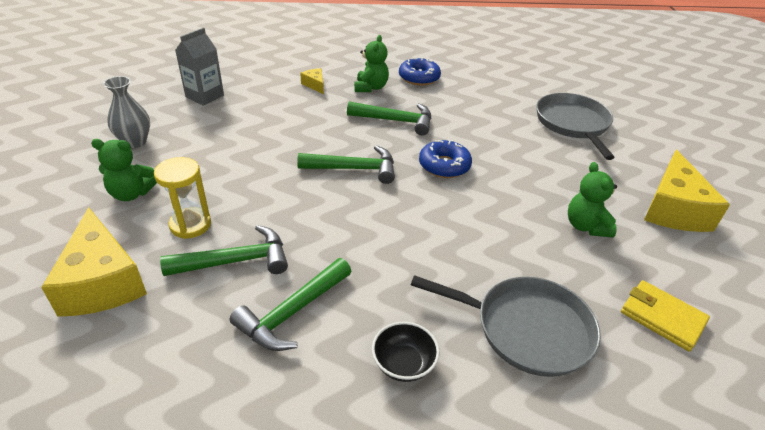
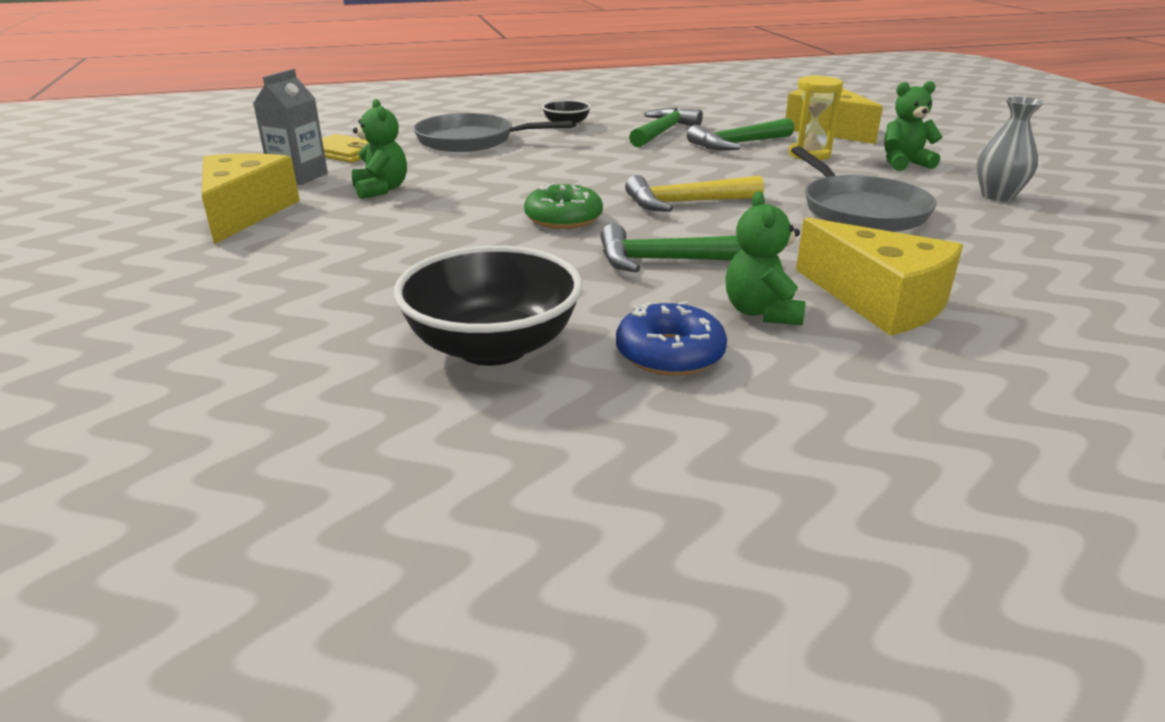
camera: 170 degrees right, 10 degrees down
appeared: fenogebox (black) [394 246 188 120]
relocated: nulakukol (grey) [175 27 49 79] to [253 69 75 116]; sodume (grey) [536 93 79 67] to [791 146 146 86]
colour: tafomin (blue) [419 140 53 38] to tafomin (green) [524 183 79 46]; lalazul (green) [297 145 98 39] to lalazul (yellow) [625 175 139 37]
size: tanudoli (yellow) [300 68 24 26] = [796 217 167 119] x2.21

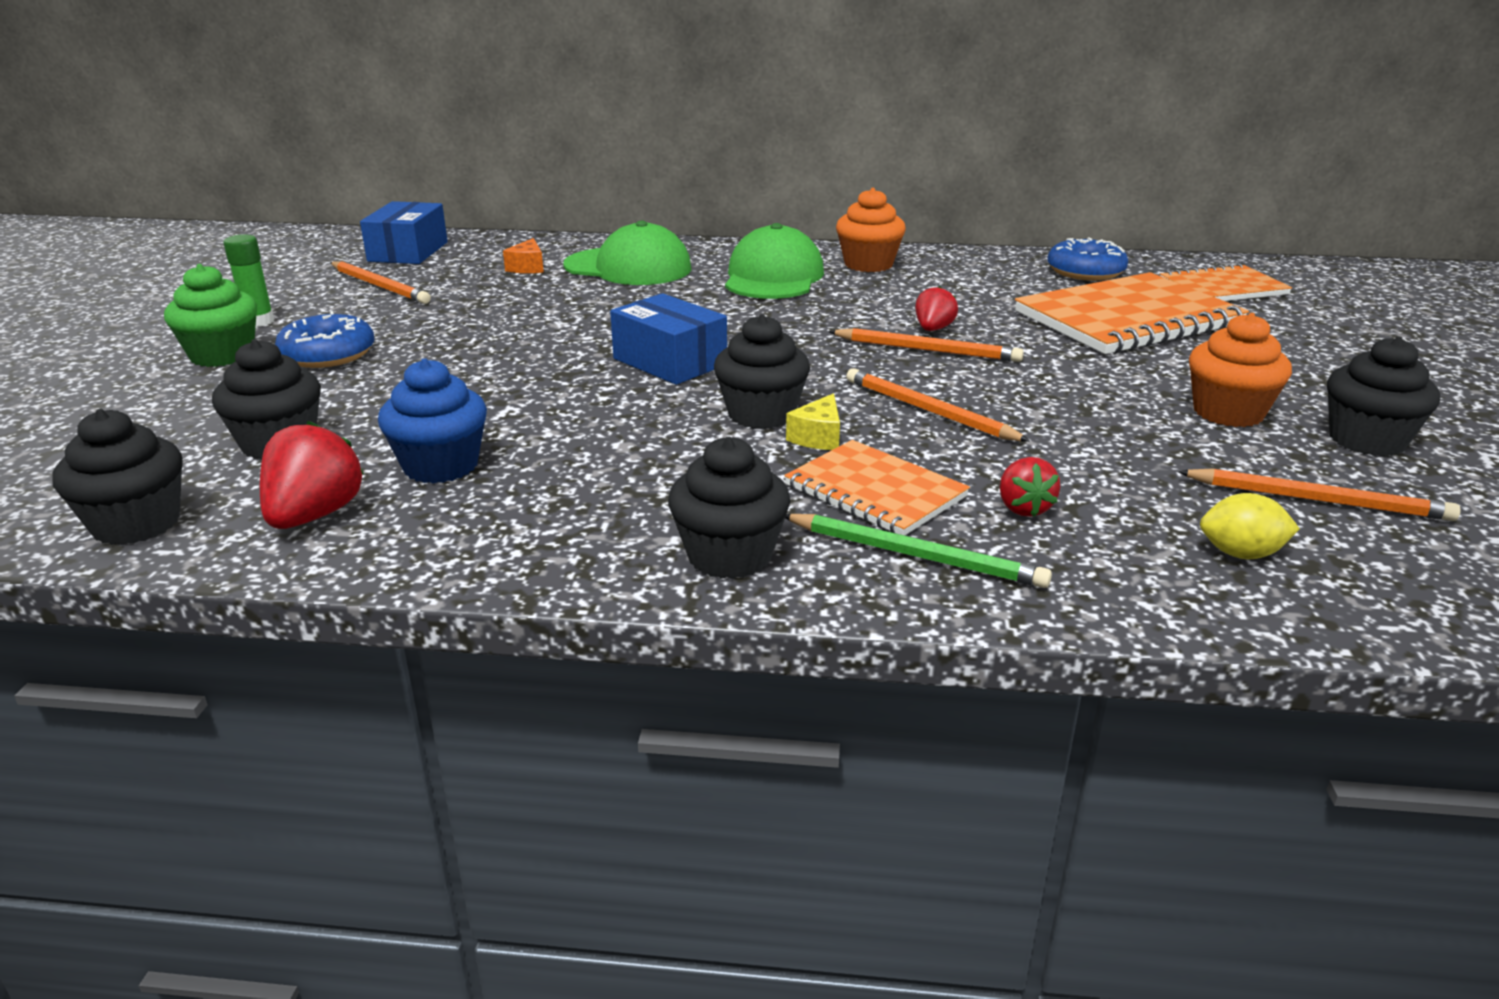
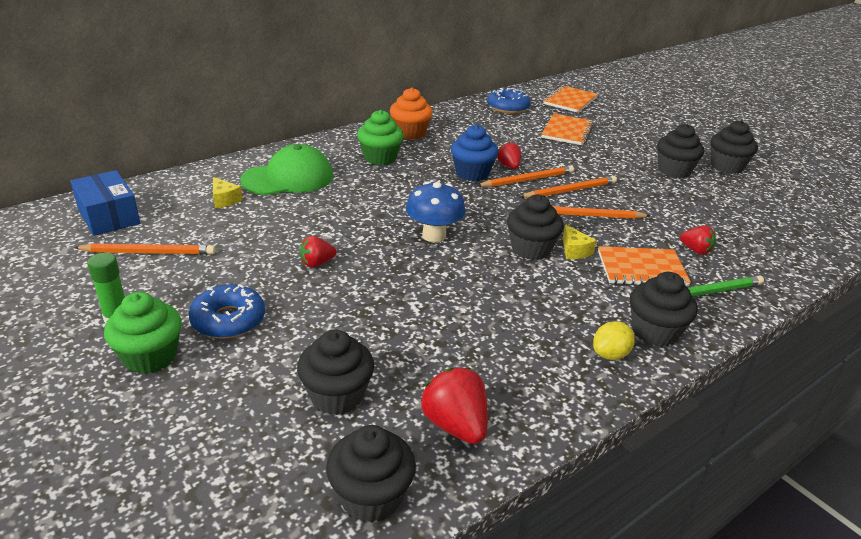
camera: 45 degrees left, 5 degrees up
appeared: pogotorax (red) [300 236 37 32]
relocated: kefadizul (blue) [378 358 109 126] to [451 125 47 56]; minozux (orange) [1177 468 284 53] to [520 176 97 22]; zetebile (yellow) [1200 493 100 66] to [593 321 42 39]
exchanged: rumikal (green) [725 223 99 76] to kefadizul (green) [357 110 47 55]; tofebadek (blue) [610 293 117 92] to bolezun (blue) [406 181 60 62]
colour: tanudoli (orange) [503 238 41 35] to tanudoli (yellow) [213 177 29 31]; kefadizul (orange) [1189 313 103 114] to kefadizul (black) [657 124 47 54]
size: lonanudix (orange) [1015 272 234 82] = [541 113 53 32] x0.59

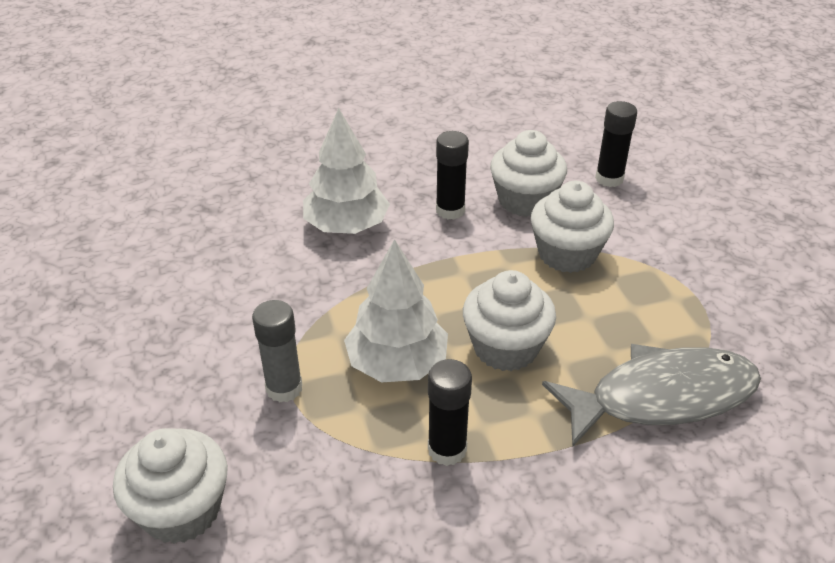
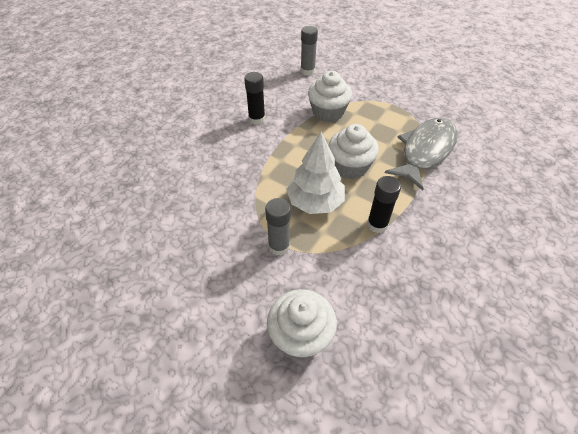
camera: 40 degrees left, 10 degrees up
missing: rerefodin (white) [303 108 87 126]; kefadizul (white) [490 130 77 87]
colour: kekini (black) [595 101 42 86] to kekini (grey) [301 26 17 49]

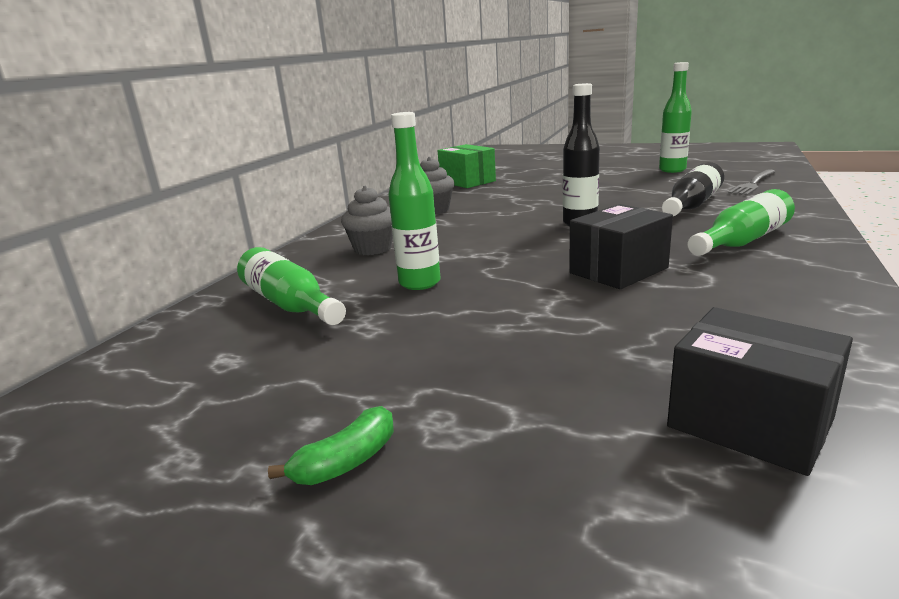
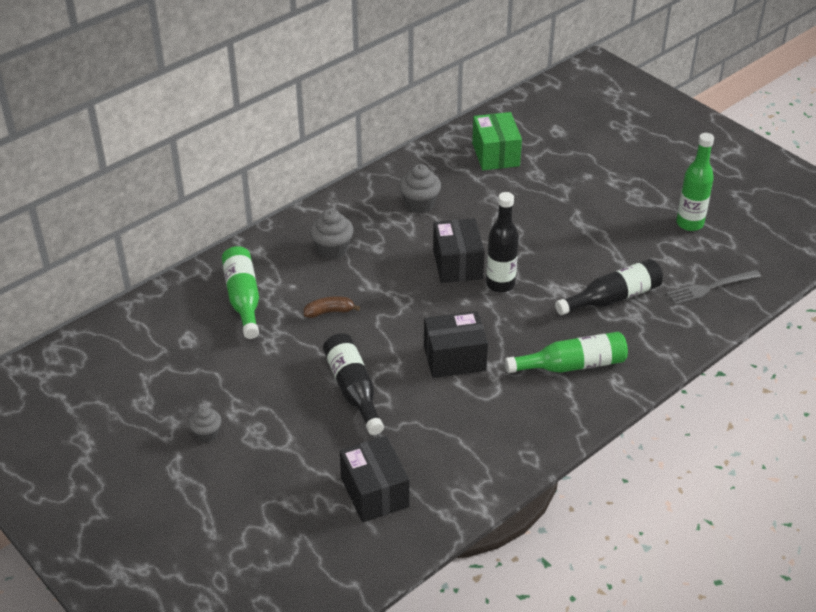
camera: 25 degrees right, 20 degrees up
appeared: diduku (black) [323 333 61 102]; tofebadek (black) [433 218 52 65]
exchanged: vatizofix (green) [268 406 126 79] to kefadizul (grey) [188 406 34 37]; diduku (green) [388 112 52 178] to vatizofix (brown) [304 296 56 22]

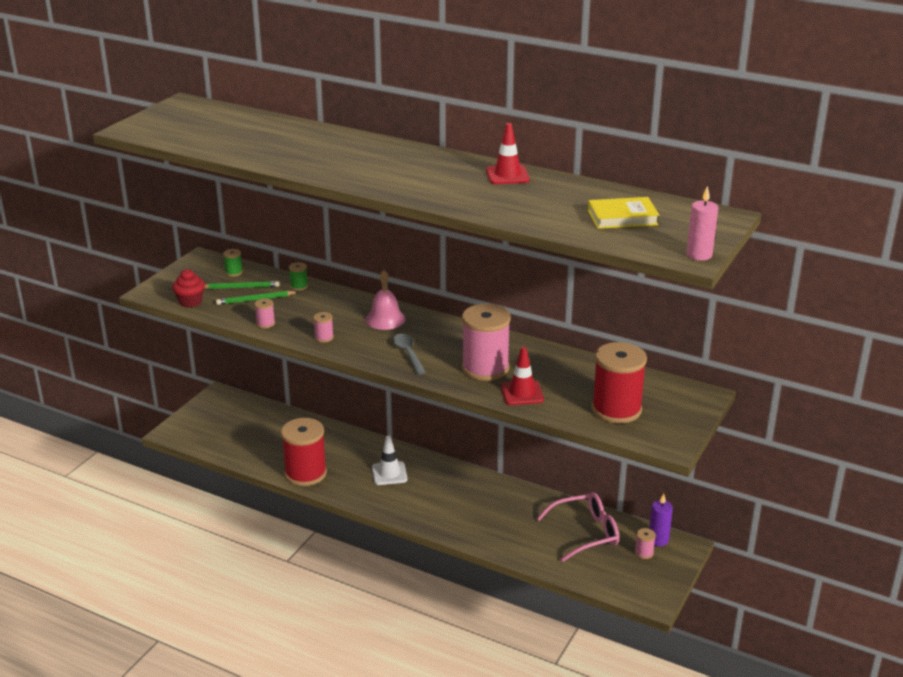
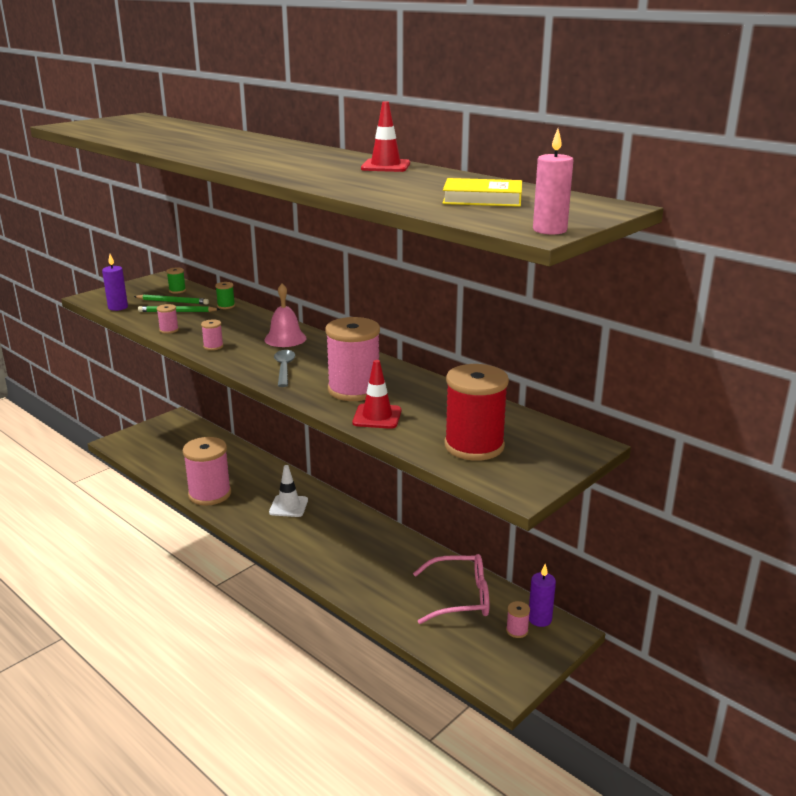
camera: 15 degrees right, 5 degrees down
exchanged: kefadizul (red) [172 269 33 39] to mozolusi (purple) [102 254 26 57]
colour: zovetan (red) [281 418 46 68] to zovetan (pink) [183 437 48 69]

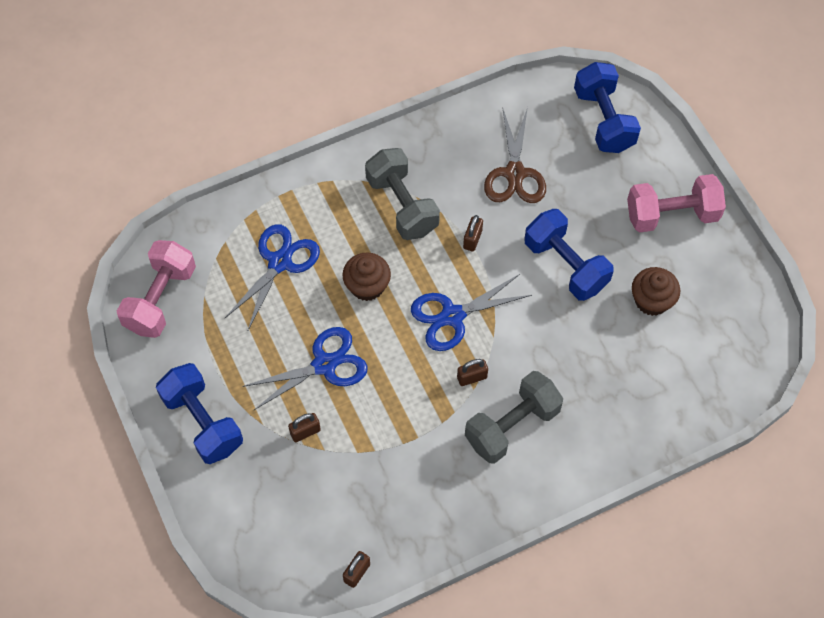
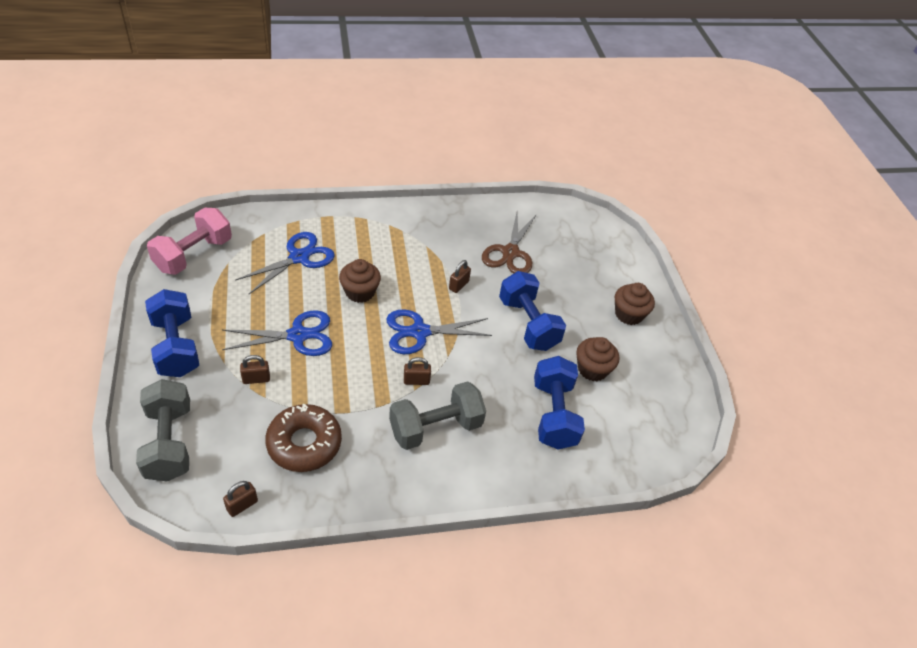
camera: 10 degrees right, 15 degrees down
appeared: tafomin (brown) [265 404 77 68]
relocated: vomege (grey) [365 148 75 92] to [136 379 54 102]; vomege (blue) [574 62 67 91] to [534 356 51 93]
exchanged: vomege (pink) [627 174 99 58] to kefadizul (brown) [615 283 40 42]

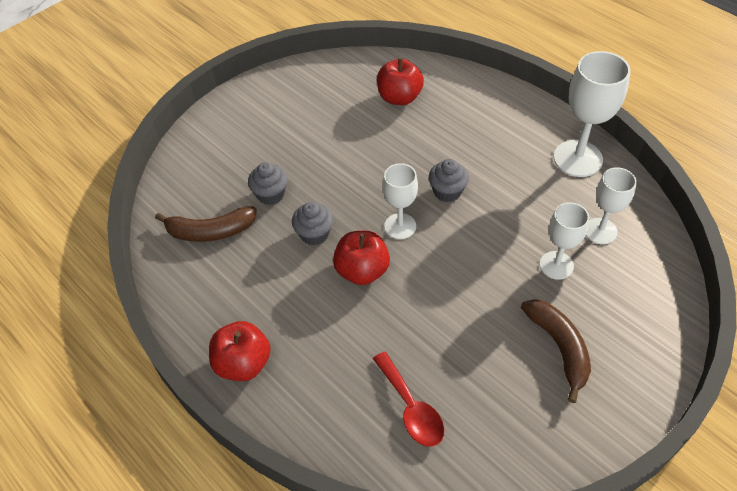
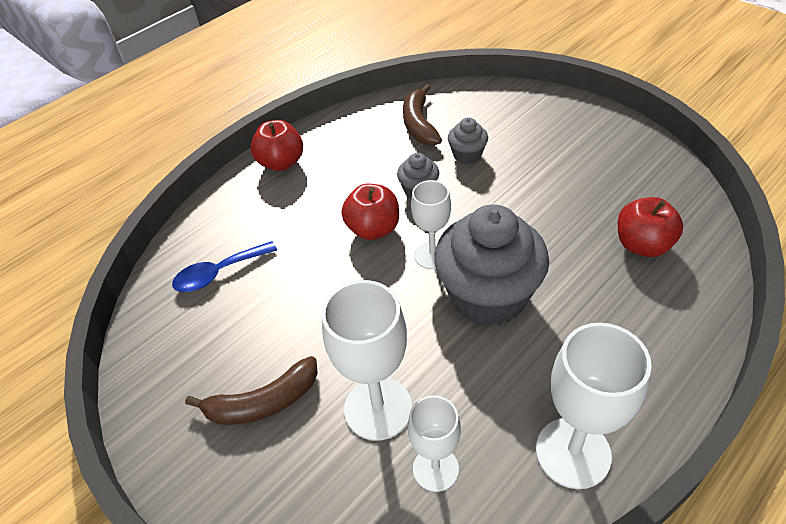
camera: 90 degrees right, 5 degrees down
colour: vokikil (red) [373 352 71 95] to vokikil (blue) [172 241 105 51]
size: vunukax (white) [540 202 49 78] = [322 280 90 161] x1.60; kefadizul (grey) [429 159 40 43] = [434 204 115 123] x2.20

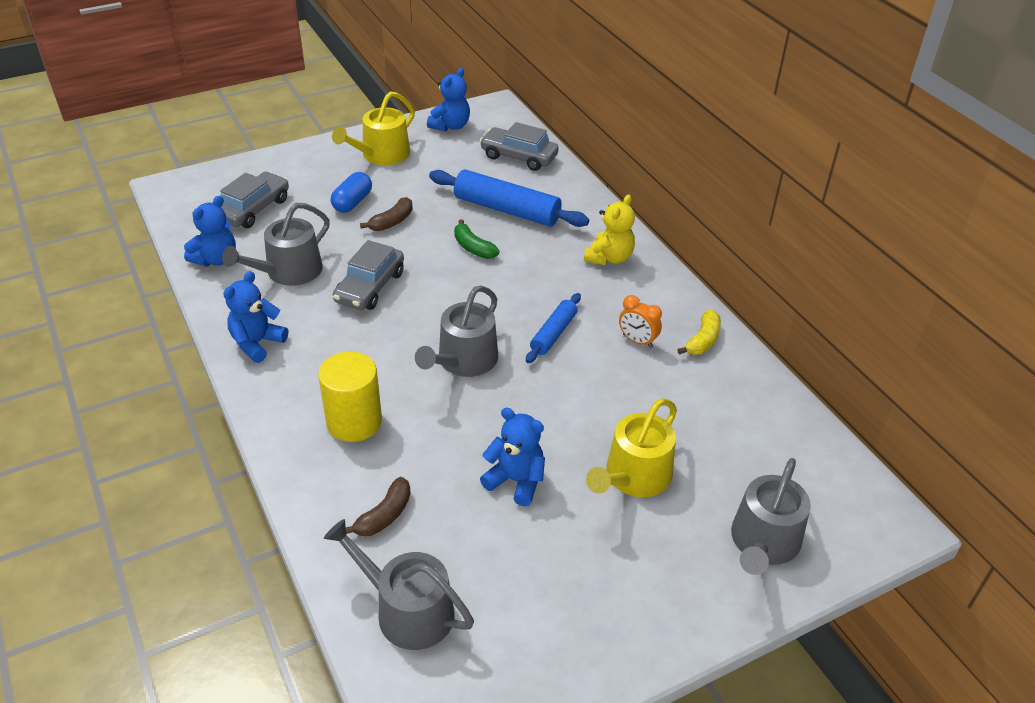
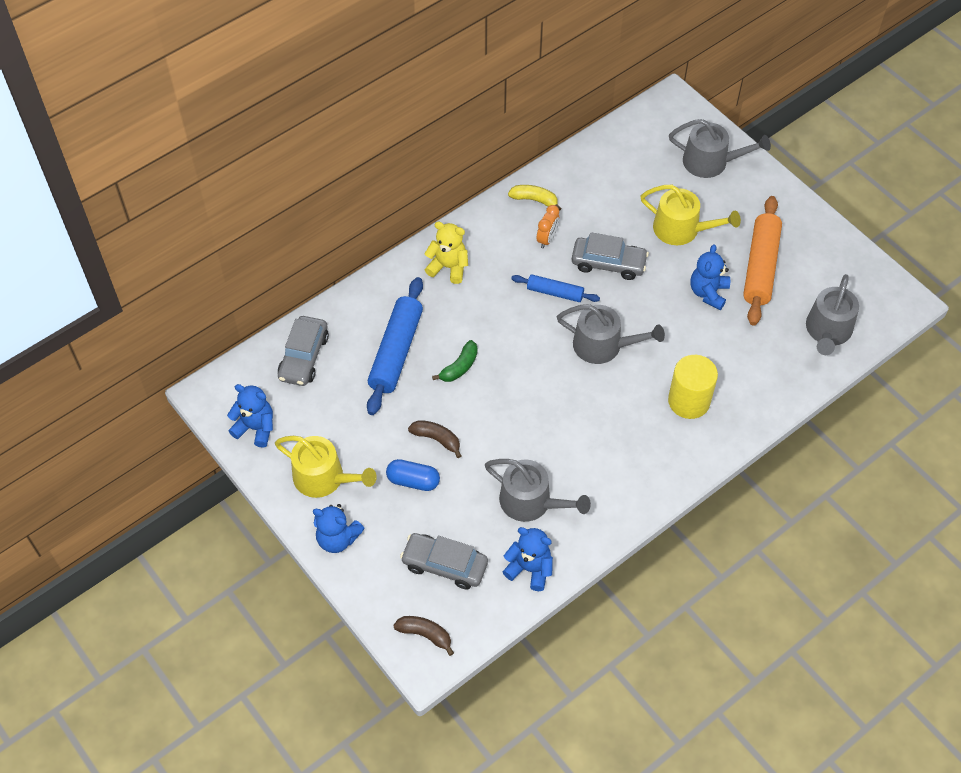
camera: 100 degrees left, 15 degrees up
appeared: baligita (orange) [743 196 39 130]
relocated: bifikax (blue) [223 271 65 92] to [313 504 52 49]; vatizofix (brown) [346 477 65 59] to [393 616 61 40]; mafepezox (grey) [333 240 71 70] to [572 232 77 48]

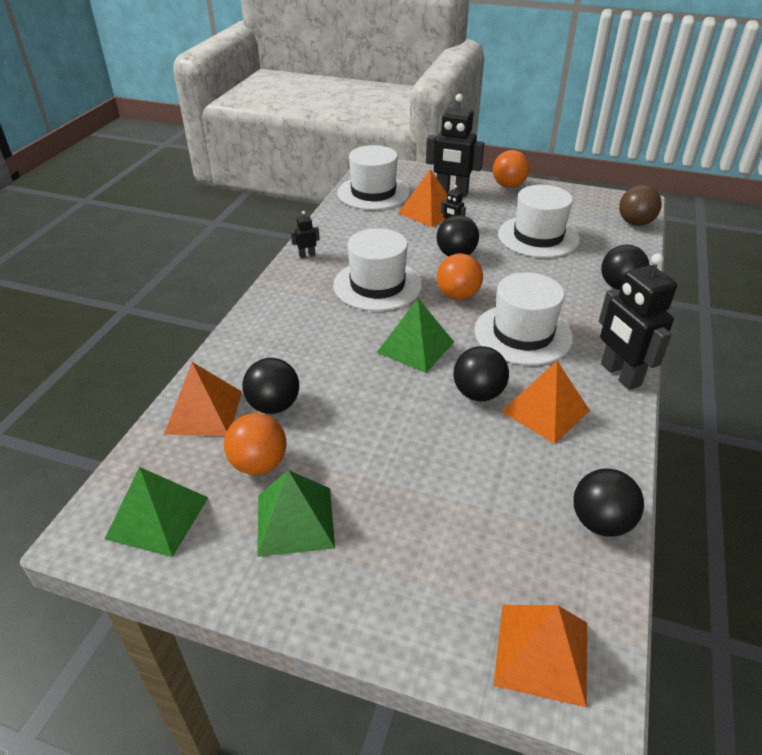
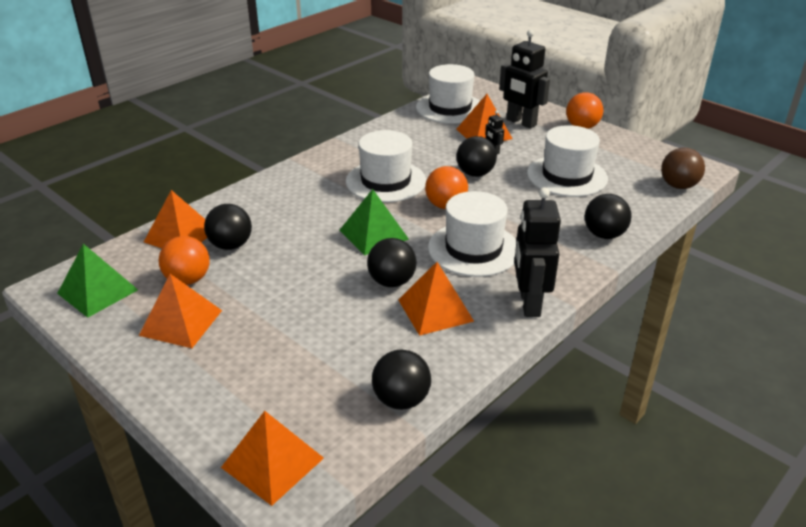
camera: 25 degrees right, 5 degrees down
missing: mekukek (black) [291 211 29 47]
colour: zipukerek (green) [257 470 78 87] to zipukerek (orange) [139 274 83 74]

